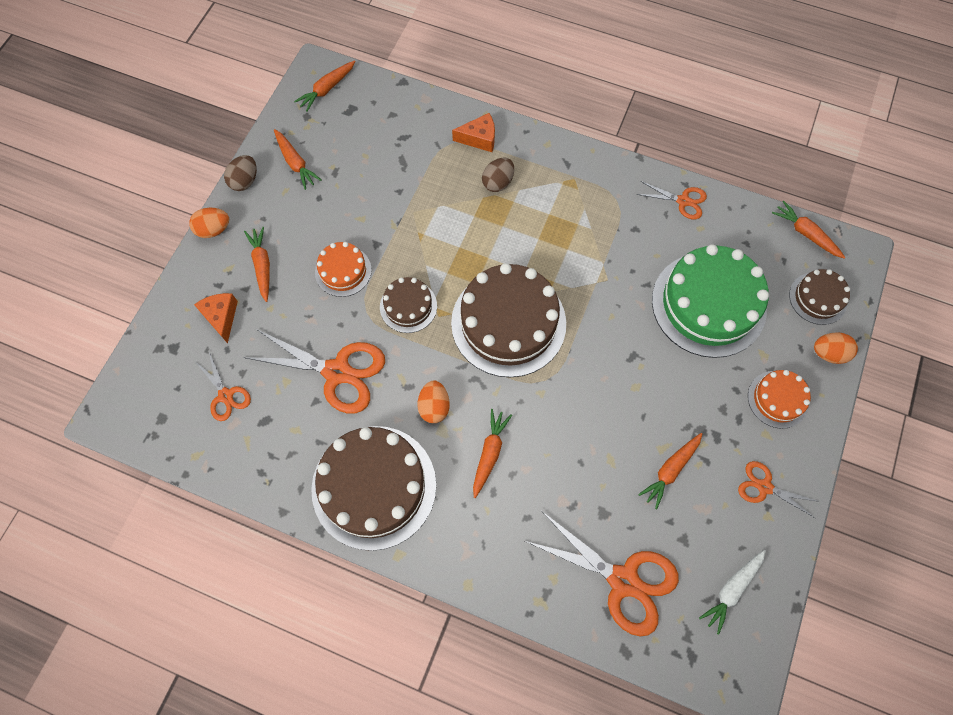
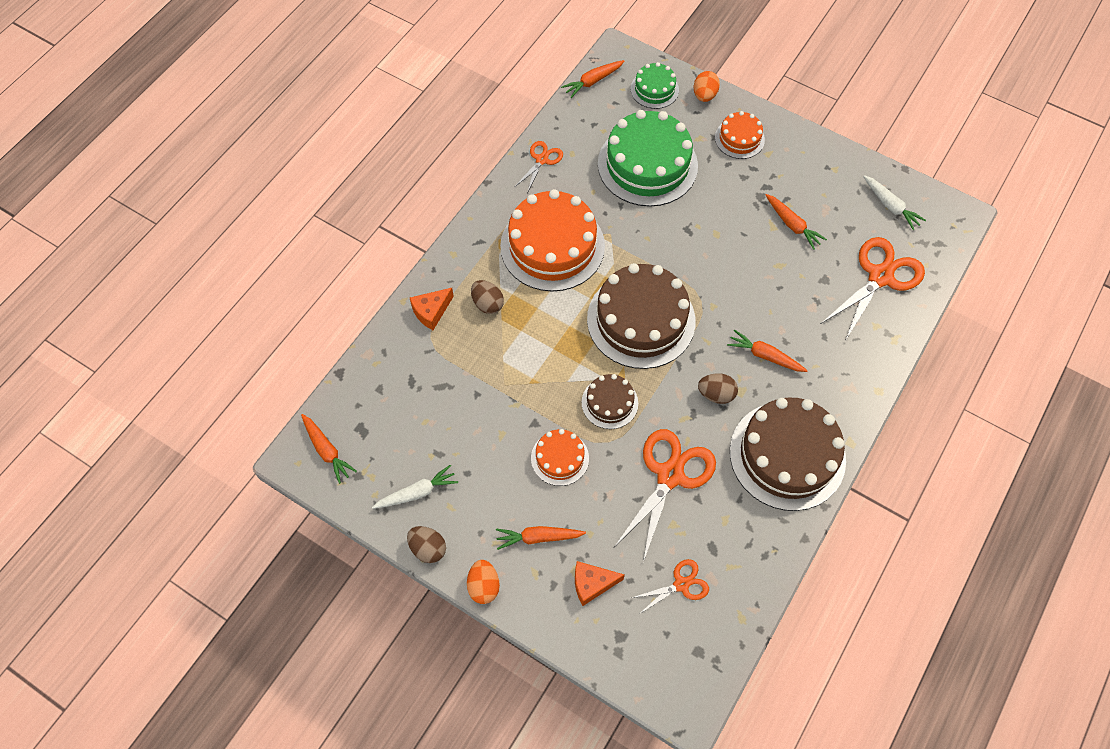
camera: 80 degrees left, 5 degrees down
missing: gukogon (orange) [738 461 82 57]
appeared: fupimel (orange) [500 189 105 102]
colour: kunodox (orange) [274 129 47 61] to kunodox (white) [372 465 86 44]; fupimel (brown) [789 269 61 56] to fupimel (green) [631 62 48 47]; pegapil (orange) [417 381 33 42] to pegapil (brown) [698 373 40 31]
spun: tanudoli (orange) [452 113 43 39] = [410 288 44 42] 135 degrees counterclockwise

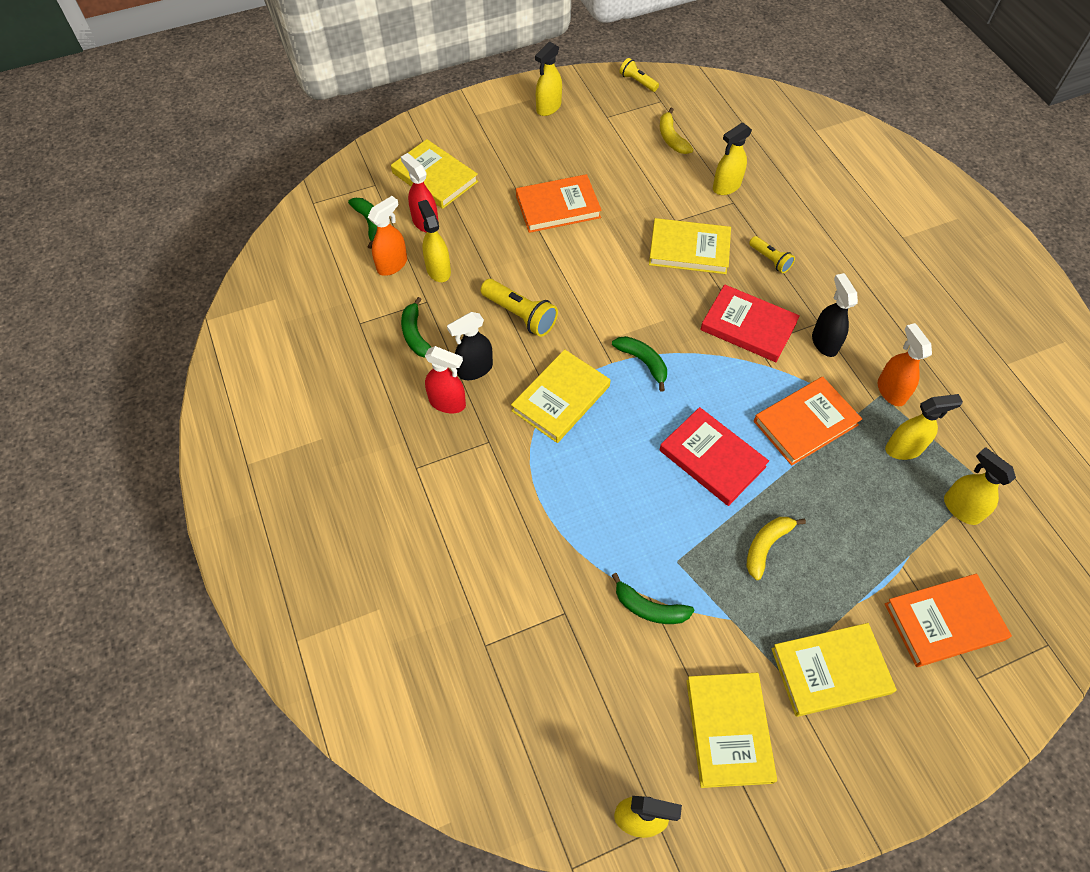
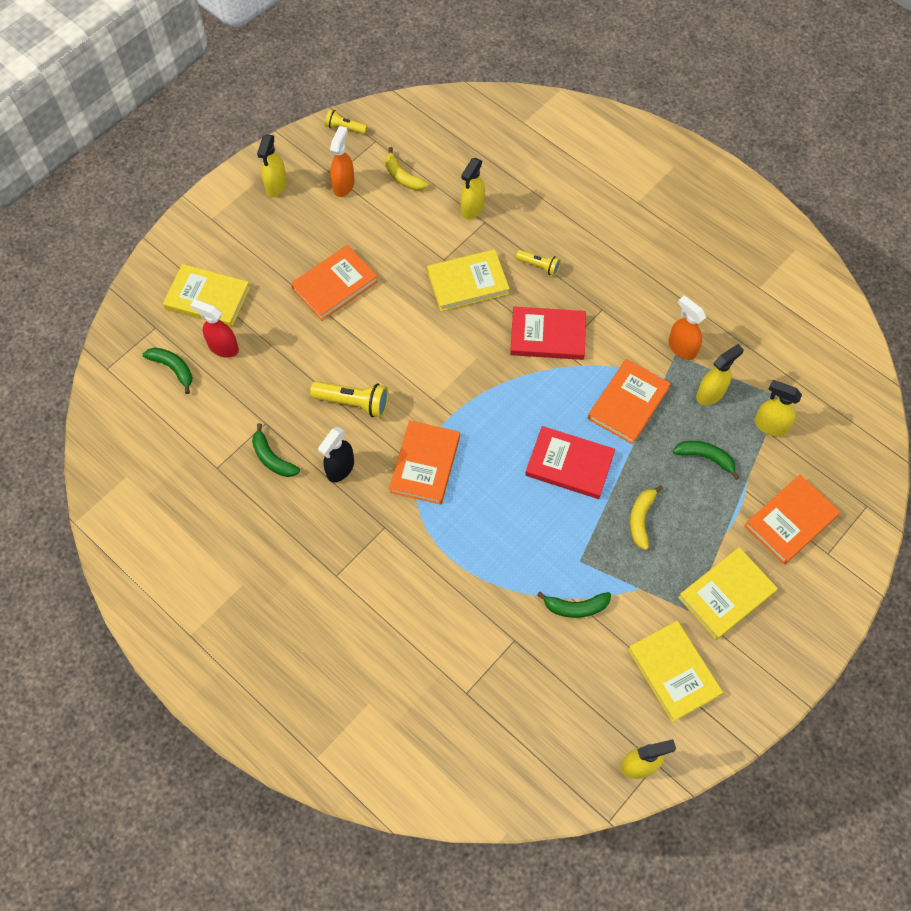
camera: 25 degrees left, 5 degrees up
missing: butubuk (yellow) [418 200 33 82]; butubuk (red) [425 346 41 67]; butubuk (black) [812 273 46 84]
relocated: butubuk (orange) [368 196 39 80] to [330 126 25 71]; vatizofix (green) [612 336 55 56] to [673 441 66 39]
colour: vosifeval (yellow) [511 349 100 94] to vosifeval (orange) [389 420 71 84]

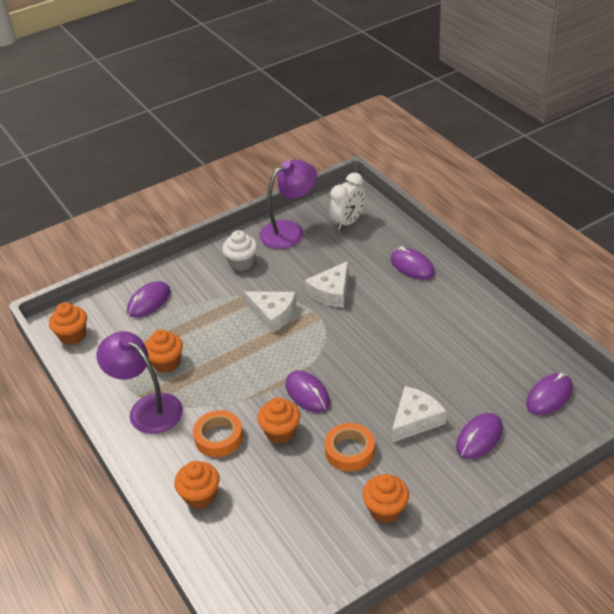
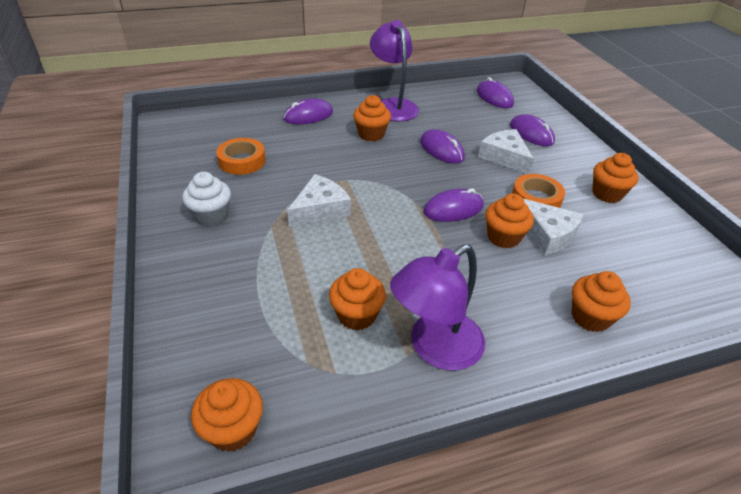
camera: 80 degrees left, 0 degrees up
missing: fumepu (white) [330 173 35 57]
appeared: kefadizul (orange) [353 95 38 46]
relocated: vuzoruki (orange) [193 410 50 47] to [216 138 50 37]; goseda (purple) [259 160 58 89] to [370 20 49 102]; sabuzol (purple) [127 281 44 36] to [420 129 45 35]; tanudoli (white) [305 261 44 47] to [523 198 60 57]

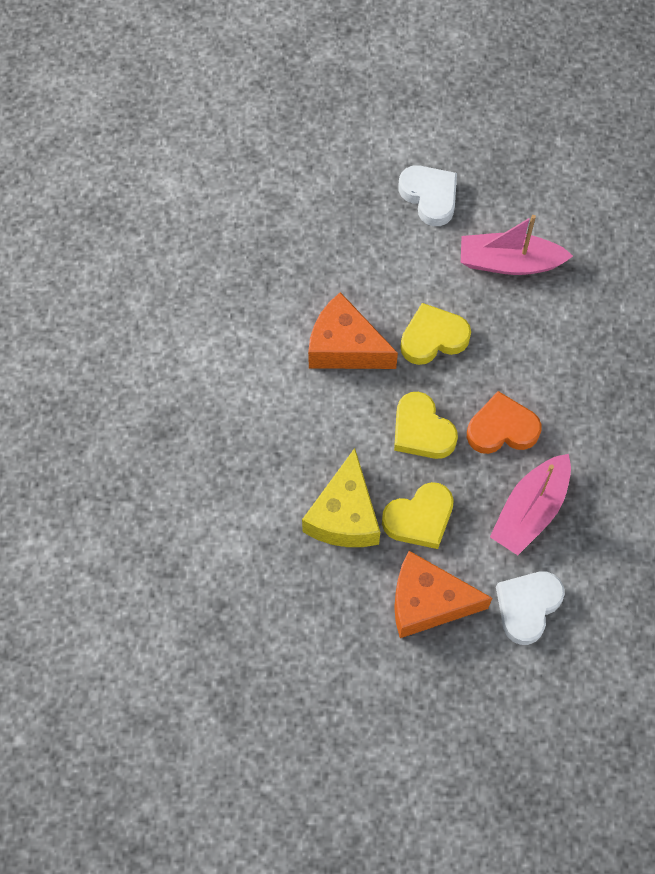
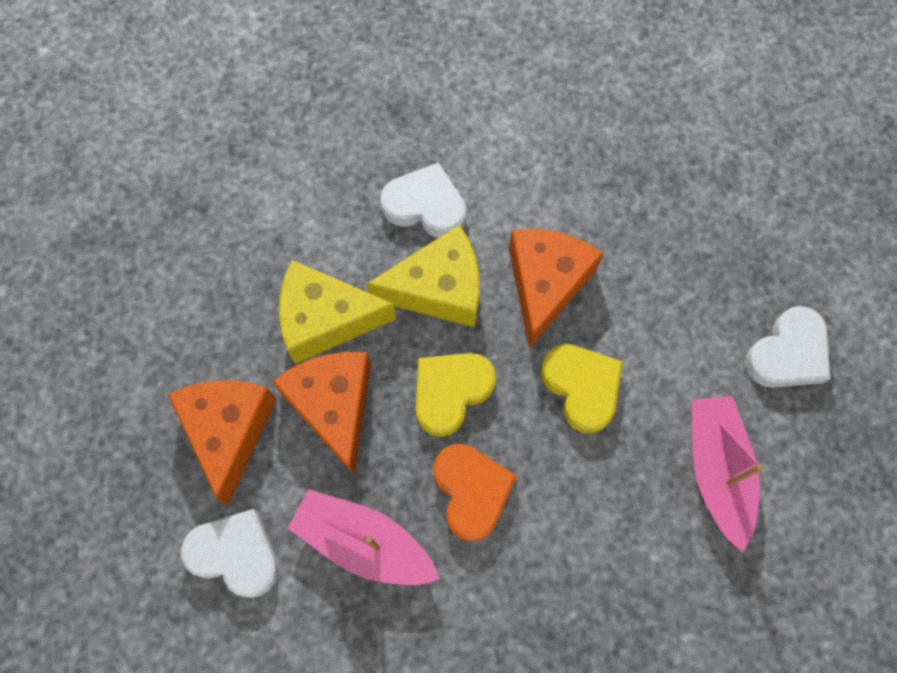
camera: 80 degrees right, 5 degrees up
appeared: tanudoli (yellow) [366 225 114 102]; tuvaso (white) [380 162 86 76]
exchanged: tuvaso (yellow) [382 482 72 67] to tanudoli (orange) [272 352 99 123]

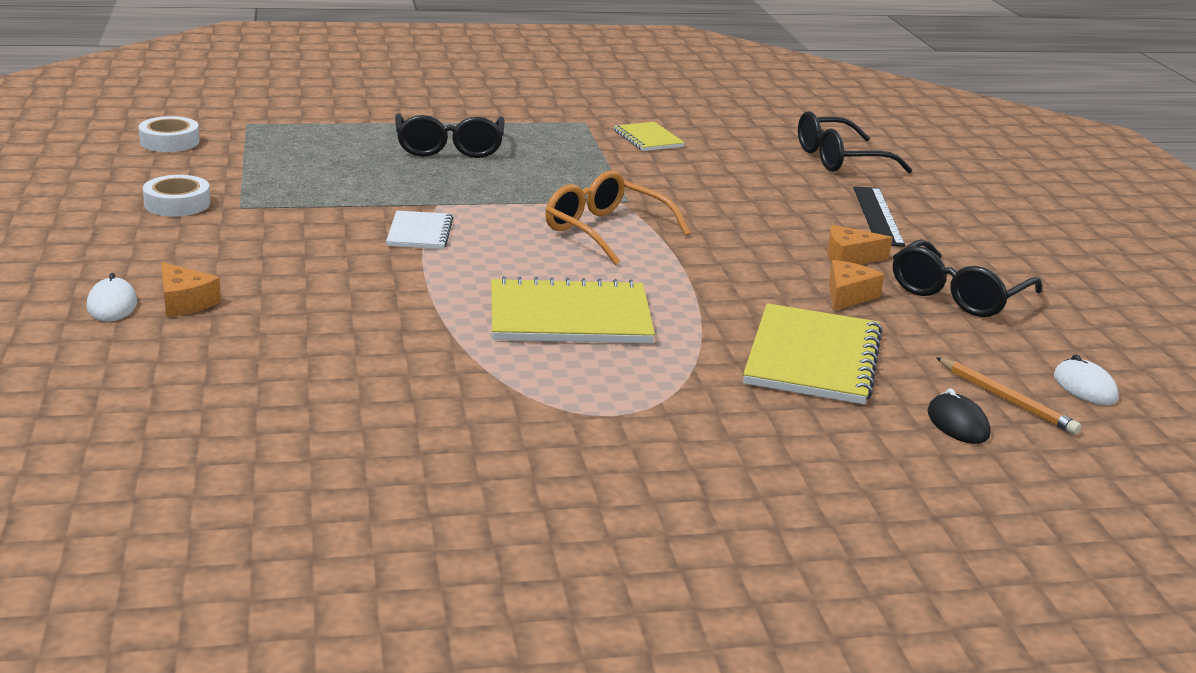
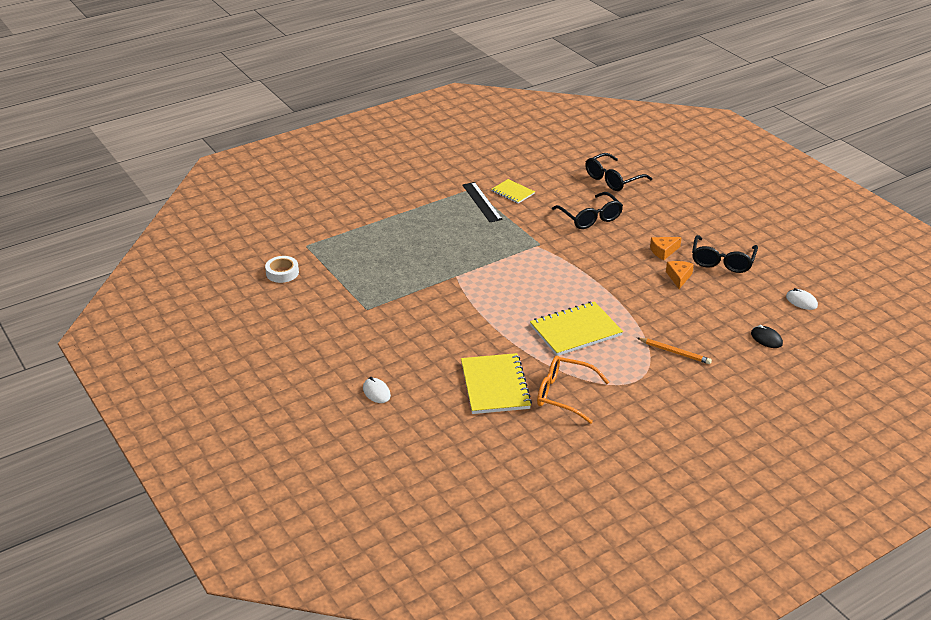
camera: 20 degrees left, 10 degrees up
missing: vuzoruki (white) [143 175 67 42]; tanudoli (orange) [161 262 60 55]; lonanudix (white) [386 211 67 38]
relocated: lonanudix (yellow) [743 303 140 101] to [461 353 71 61]; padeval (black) [853 186 52 61] to [462 182 41 40]; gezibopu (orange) [545 171 145 94] to [537 356 72 68]; gezibopu (black) [395 114 110 44] to [552 192 71 37]; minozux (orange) [936 357 145 78] to [637 338 75 26]

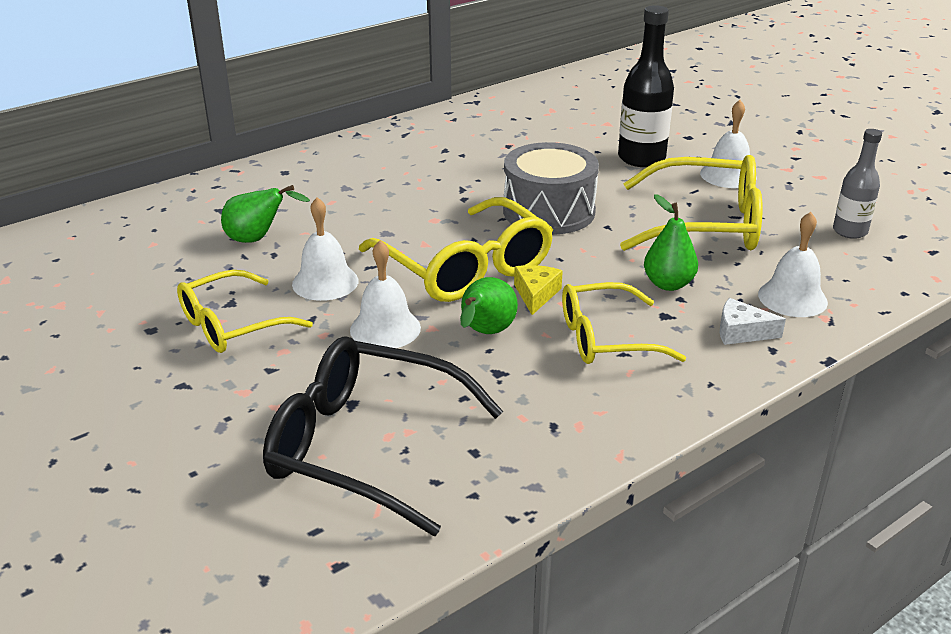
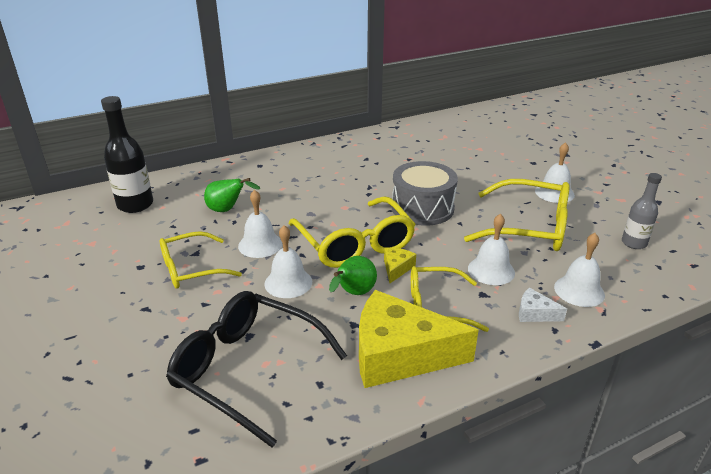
camera: 10 degrees right, 0 degrees up
appeared: tanudoli (yellow) [359 290 120 98]
relocated: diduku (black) [618 5 56 162] to [101 96 52 117]
exchanged: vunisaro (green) [644 194 54 97] to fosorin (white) [468 213 47 72]

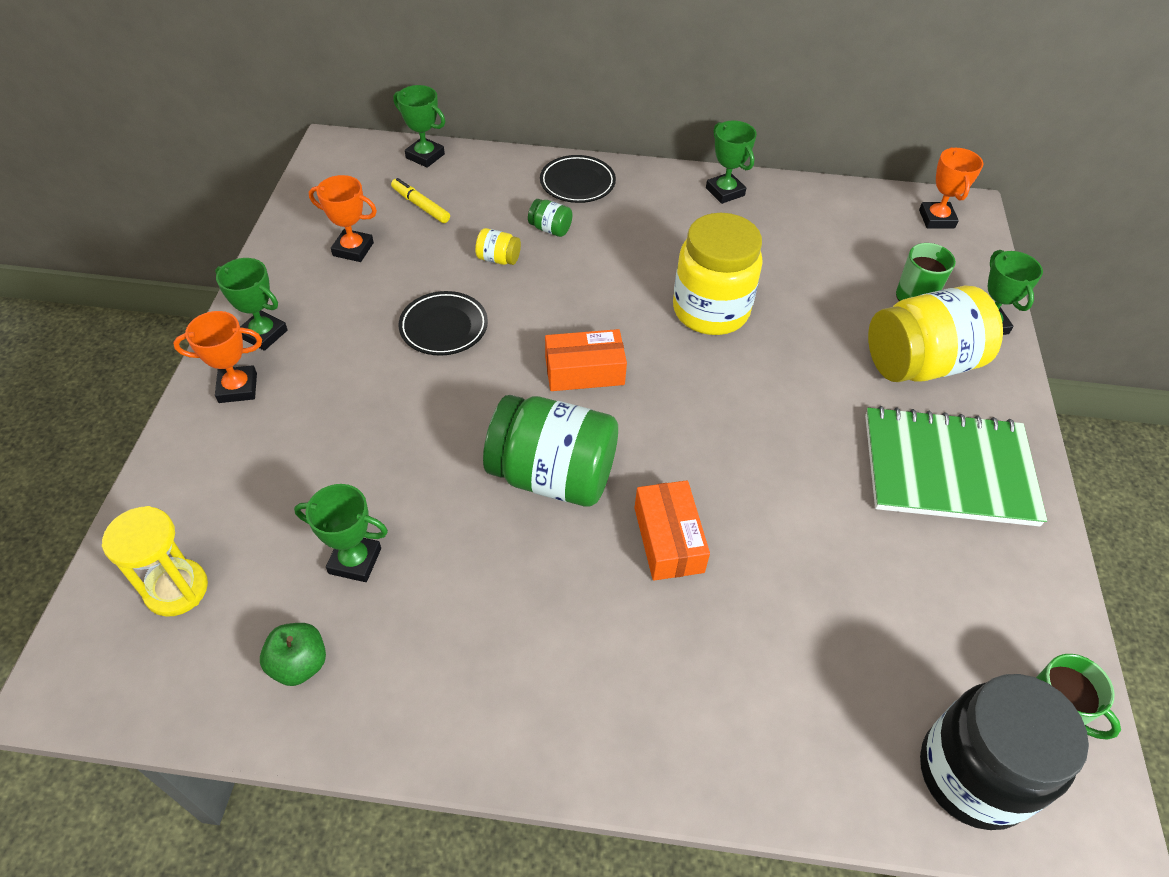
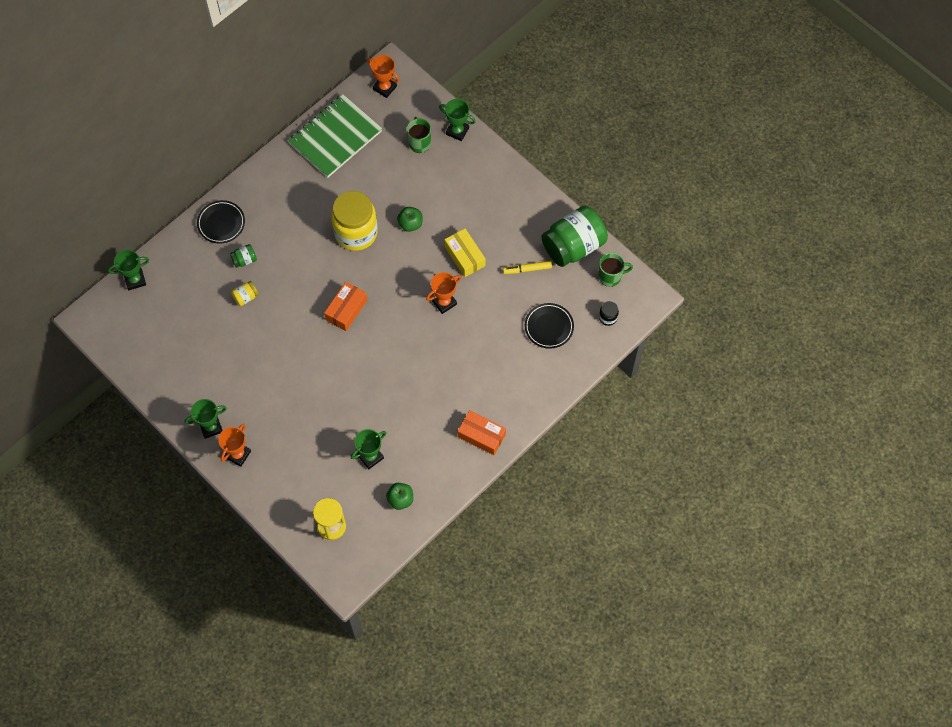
camera: 50 degrees left, 15 degrees up
missing: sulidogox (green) [706 121 51 83]; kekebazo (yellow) [868 285 135 97]
appeared: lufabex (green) [397 207 25 25]; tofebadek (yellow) [444 228 42 49]
relocated: lonanudix (green) [865 406 182 120] to [288 94 94 84]; sulidogox (orange) [309 175 68 87] to [426 272 35 42]; tofebadek (orange) [634 480 76 101] to [458 410 48 45]; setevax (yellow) [391 178 59 45] to [503 261 49 13]; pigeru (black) [399 291 89 65] to [525 303 49 46]; kekebazo (green) [483 395 135 112] to [542 206 66 61]
size: kekebazo (black) [920 674 169 156] = [599 301 20 25] x0.41

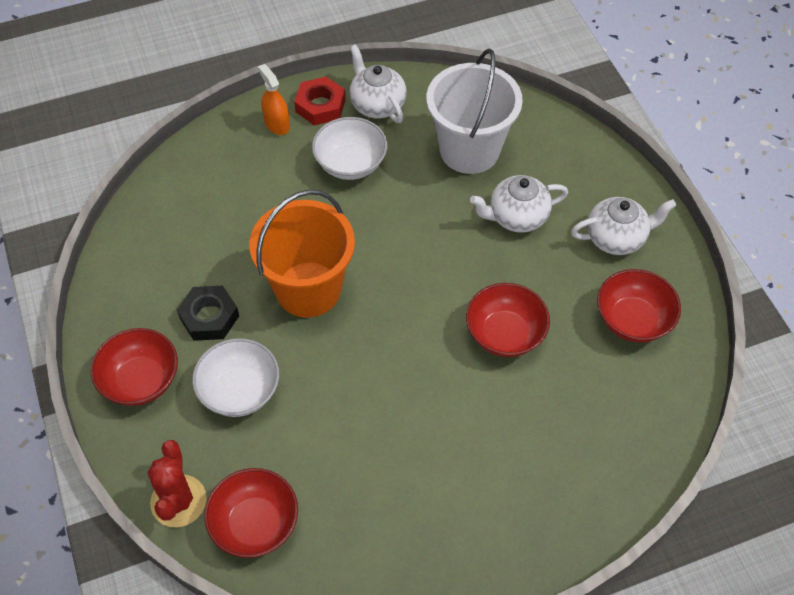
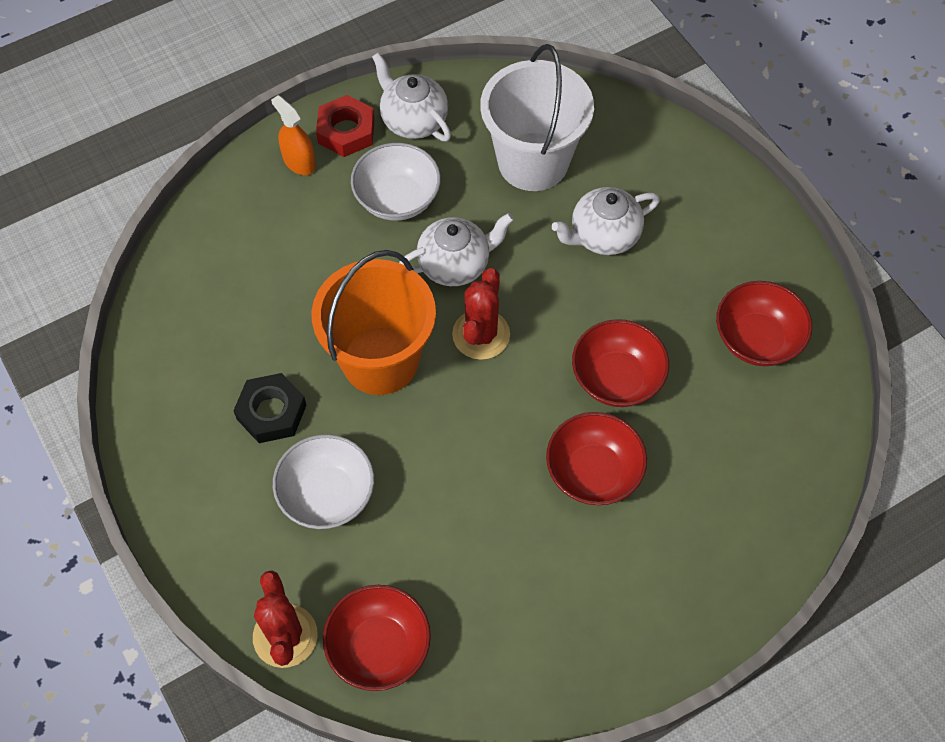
camera: 10 degrees left, 5 degrees up
appeared: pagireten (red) [452 268 58 92]
relocated: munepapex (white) [571 197 106 58] to [399 213 115 73]; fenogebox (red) [91 328 87 78] to [546 412 101 93]

